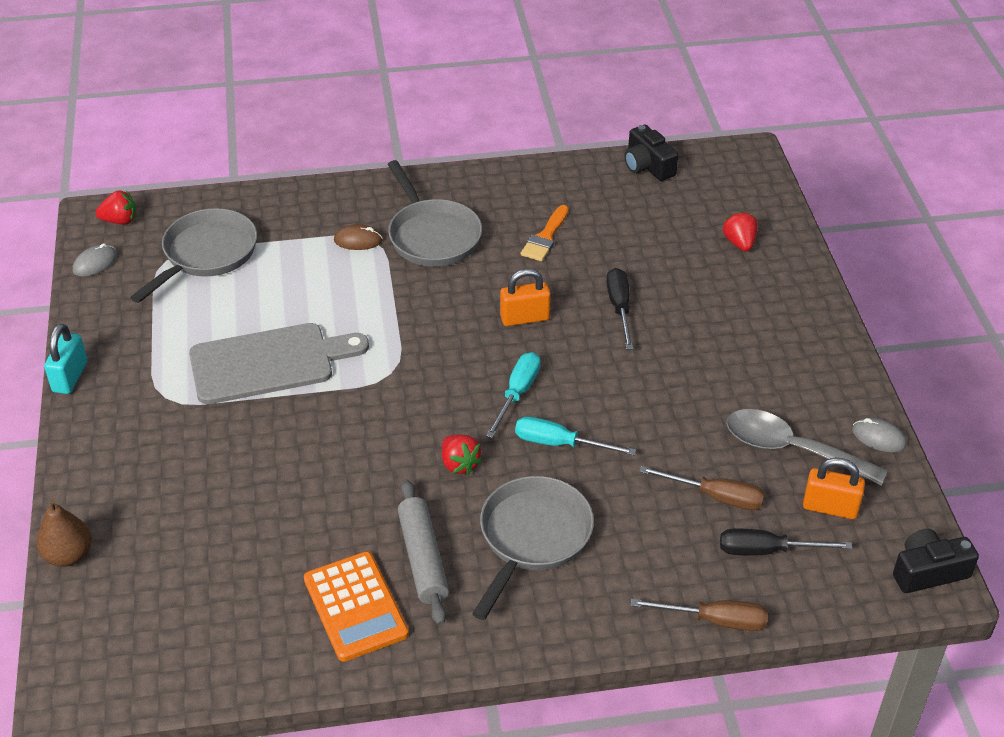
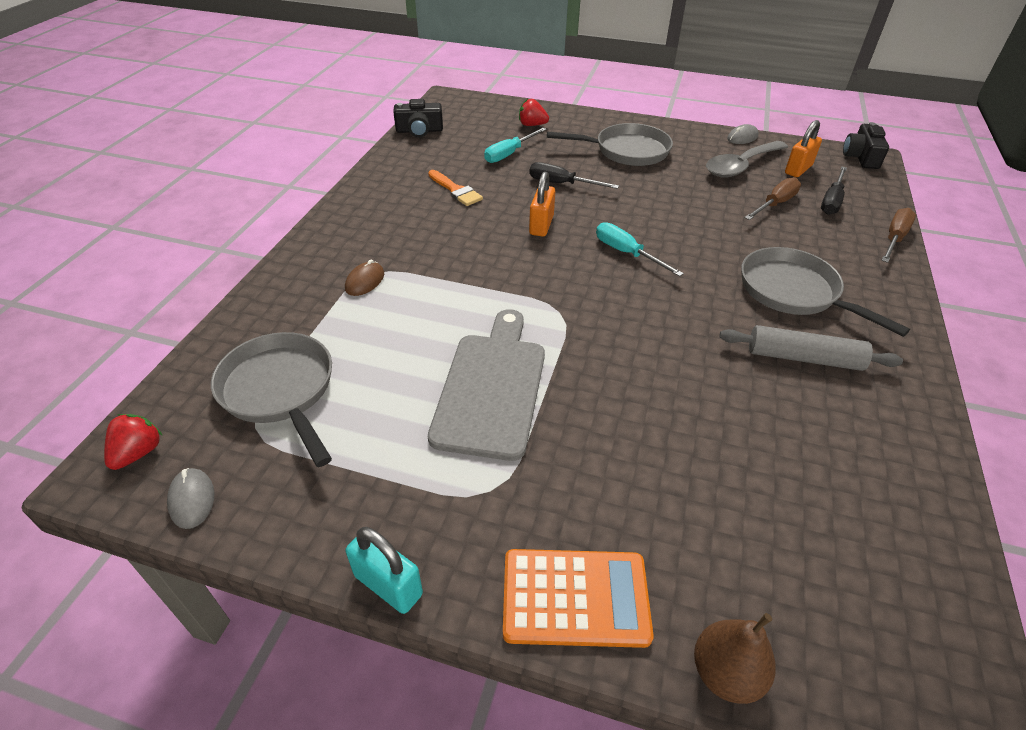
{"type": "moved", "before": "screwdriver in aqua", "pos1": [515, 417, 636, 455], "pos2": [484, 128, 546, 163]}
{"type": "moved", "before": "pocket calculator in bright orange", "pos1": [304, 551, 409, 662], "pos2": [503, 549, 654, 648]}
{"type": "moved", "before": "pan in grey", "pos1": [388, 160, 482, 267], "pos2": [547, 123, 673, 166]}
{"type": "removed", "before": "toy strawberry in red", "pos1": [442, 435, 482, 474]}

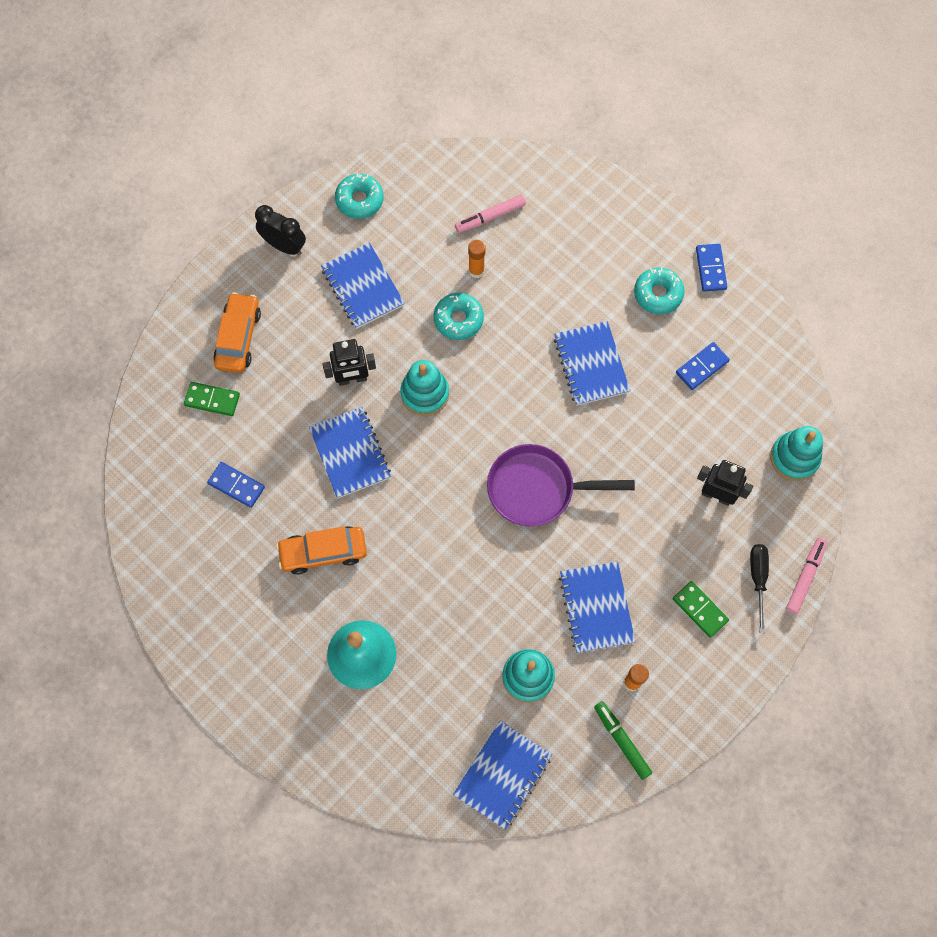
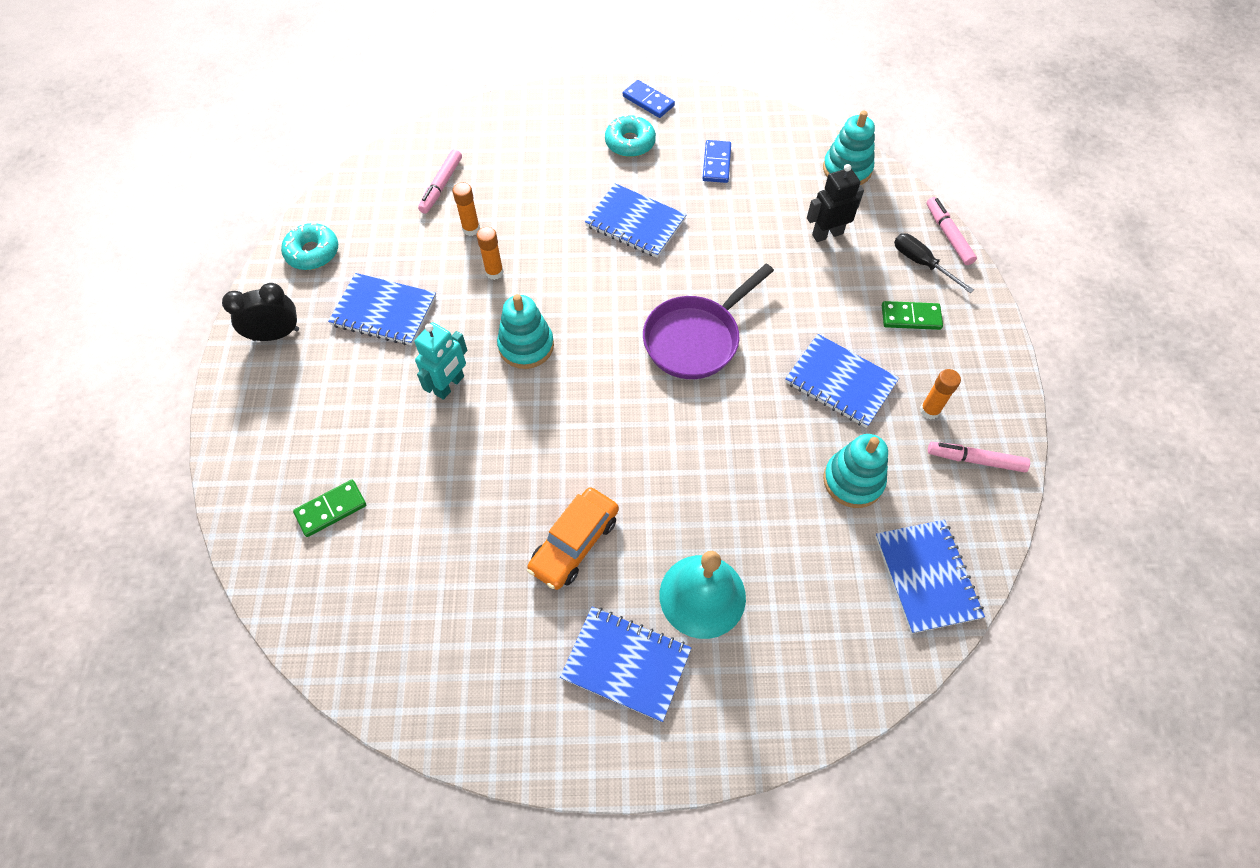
{"type": "recoloured", "before": "robot in ebony", "after": "robot in aqua", "pos1": [322, 339, 376, 386], "pos2": [415, 322, 467, 400]}
{"type": "replaced", "before": "doughnut in aqua", "after": "stick of glue in bright orange", "pos1": [434, 293, 484, 340], "pos2": [476, 227, 504, 280]}
{"type": "moved", "before": "notebook in cobalt", "pos1": [309, 407, 391, 498], "pos2": [560, 607, 692, 722]}
{"type": "recoloured", "before": "marker pen in leaf-green", "after": "marker pen in pink", "pos1": [594, 701, 652, 780], "pos2": [928, 442, 1030, 472]}
{"type": "removed", "before": "domino tile in cobalt", "pos1": [207, 462, 265, 508]}
{"type": "removed", "before": "automobile in bright orange", "pos1": [213, 292, 261, 373]}

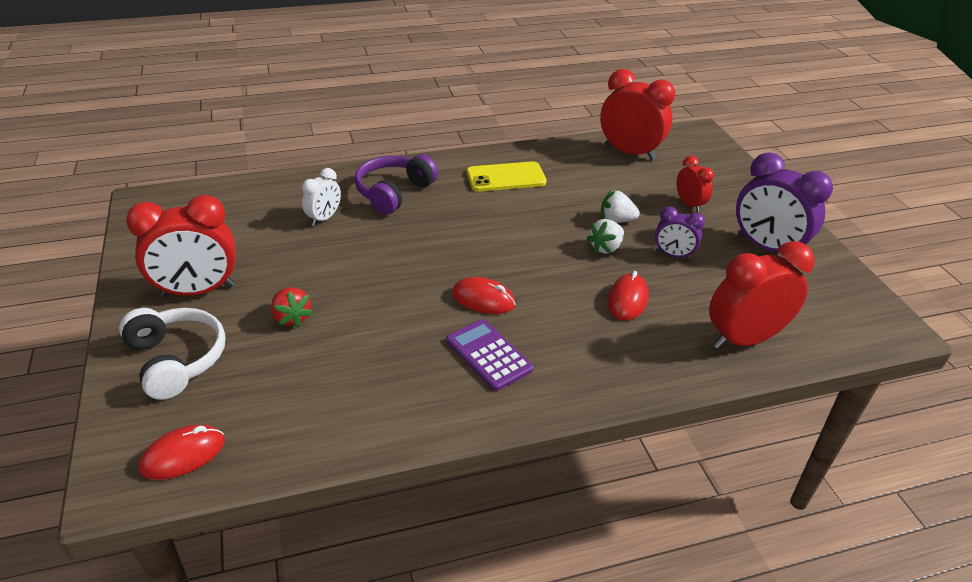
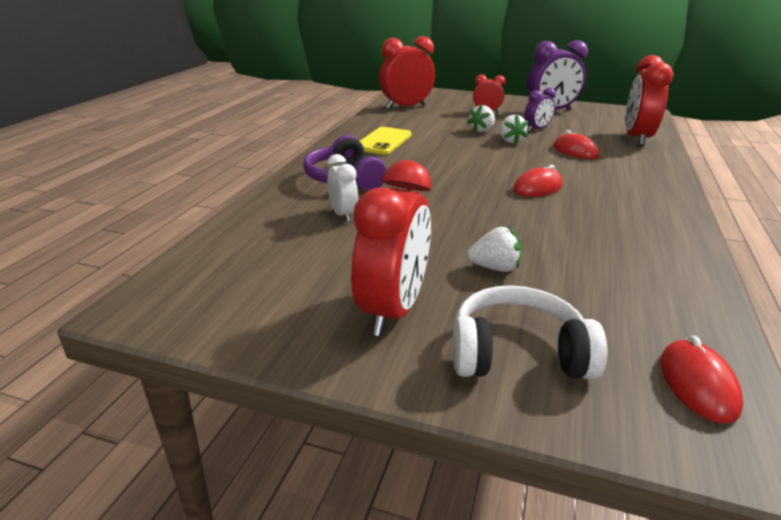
{"type": "recoloured", "before": "toy strawberry in red", "after": "toy strawberry in white", "pos1": [271, 287, 313, 328], "pos2": [467, 226, 522, 272]}
{"type": "removed", "before": "pocket calculator in royal purple", "pos1": [446, 319, 533, 391]}

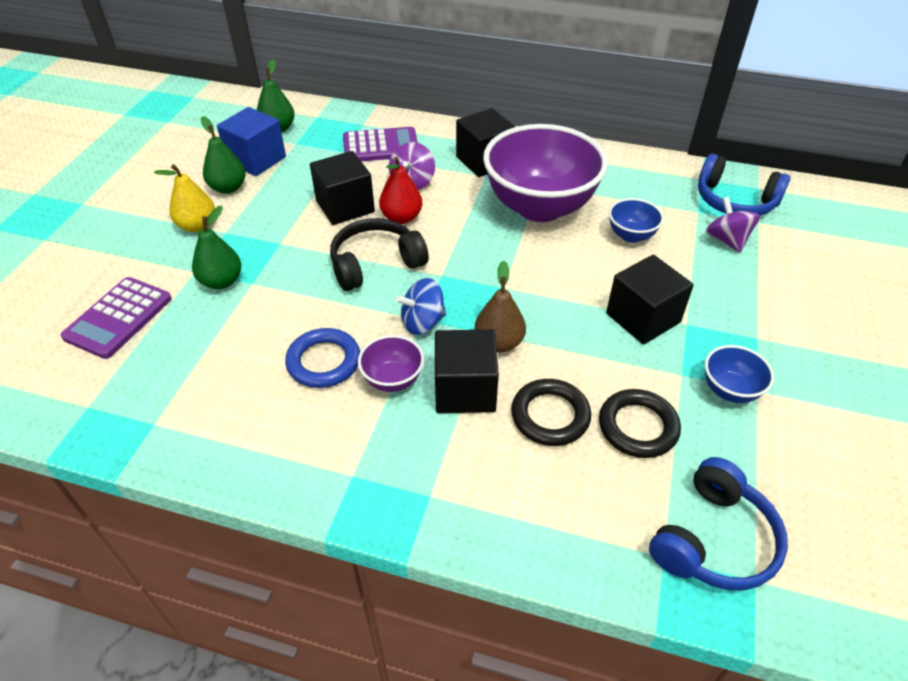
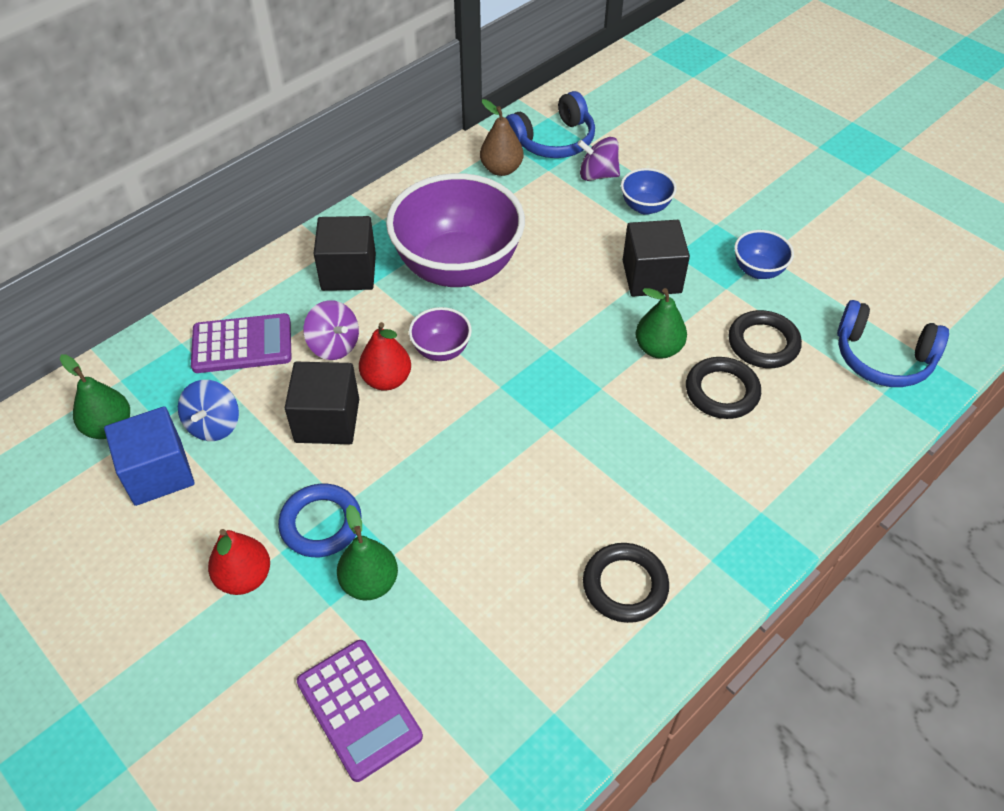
{"type": "moved", "before": "whirligig in cobalt", "pos1": [396, 278, 446, 335], "pos2": [178, 380, 239, 441]}
{"type": "turned", "before": "pocket calculator in royal purple", "pos1": [343, 127, 418, 161], "pos2": [191, 313, 292, 373], "turn": 60}
{"type": "recoloured", "before": "pear fruit in bright yellow", "after": "pear fruit in red", "pos1": [154, 164, 215, 232], "pos2": [208, 529, 270, 595]}
{"type": "moved", "before": "torus in cobalt", "pos1": [285, 328, 360, 388], "pos2": [278, 484, 362, 557]}
{"type": "moved", "before": "serving bowl in royal purple", "pos1": [358, 335, 424, 392], "pos2": [409, 307, 472, 361]}
{"type": "moved", "before": "pear fruit in dark brown", "pos1": [475, 261, 526, 352], "pos2": [480, 99, 523, 176]}
{"type": "added", "after": "torus in ebony", "pos2": [583, 543, 669, 623]}
{"type": "moved", "before": "serving bowl in cobalt", "pos1": [609, 198, 664, 243], "pos2": [621, 168, 677, 215]}
{"type": "moved", "before": "pear fruit in leaf-green", "pos1": [201, 116, 246, 194], "pos2": [635, 288, 687, 359]}
{"type": "turned", "before": "over-ear headphones in cobalt", "pos1": [649, 457, 788, 590], "pos2": [837, 300, 949, 387], "turn": 135}
{"type": "removed", "before": "over-ear headphones in ebony", "pos1": [330, 218, 429, 291]}
{"type": "removed", "before": "solid cube in ebony", "pos1": [435, 330, 499, 413]}

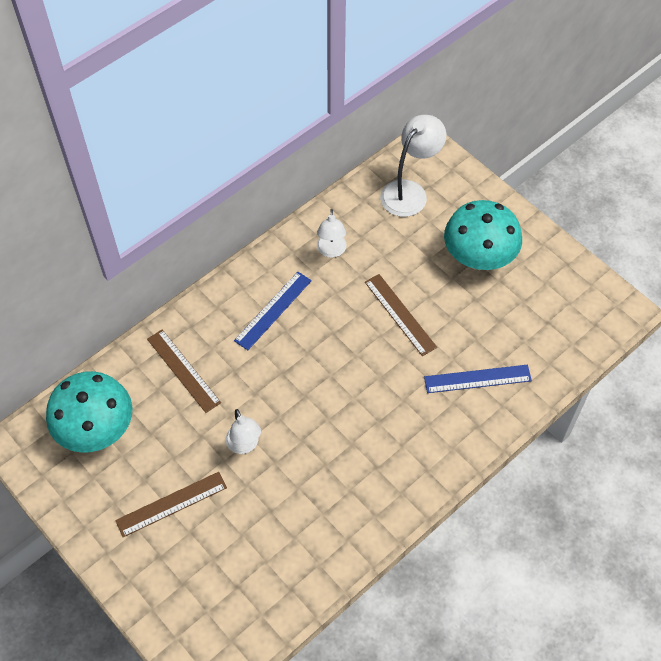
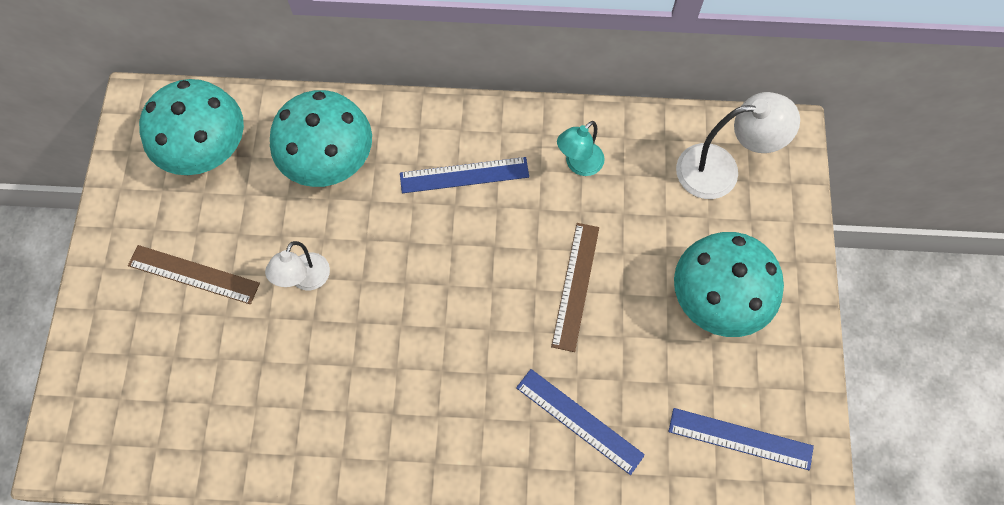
{"type": "replaced", "before": "straightedge in dark brown", "after": "fungus in aqua", "pos1": [147, 330, 221, 413], "pos2": [270, 90, 372, 187]}
{"type": "recoloured", "before": "reading lamp in white", "after": "reading lamp in aqua", "pos1": [317, 209, 347, 258], "pos2": [557, 121, 605, 176]}
{"type": "added", "after": "straightedge in cobalt", "pos2": [668, 408, 814, 470]}

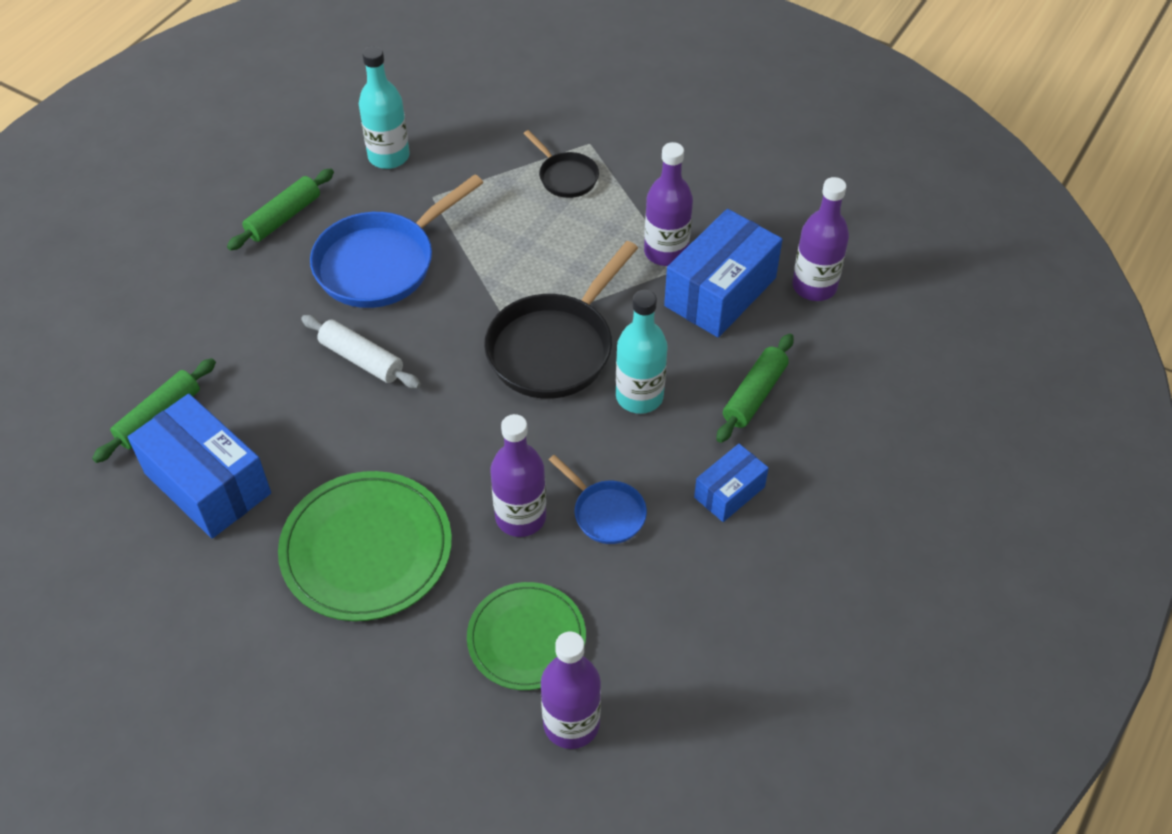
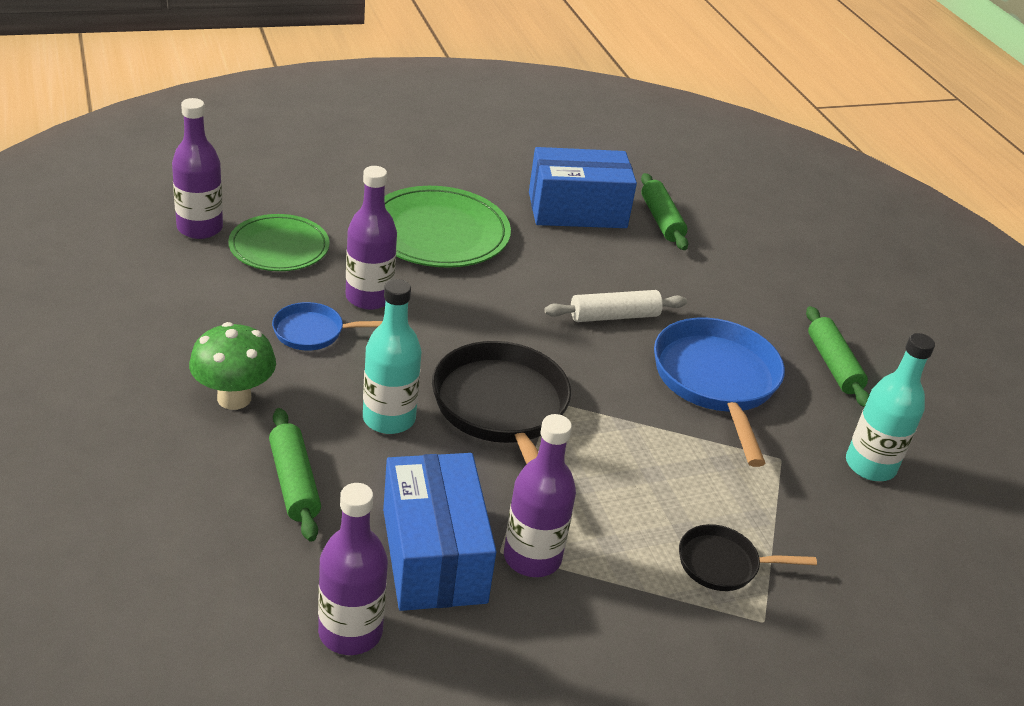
{"type": "replaced", "before": "box in cobalt", "after": "fungus in leaf-green", "pos1": [694, 444, 769, 522], "pos2": [189, 322, 276, 410]}

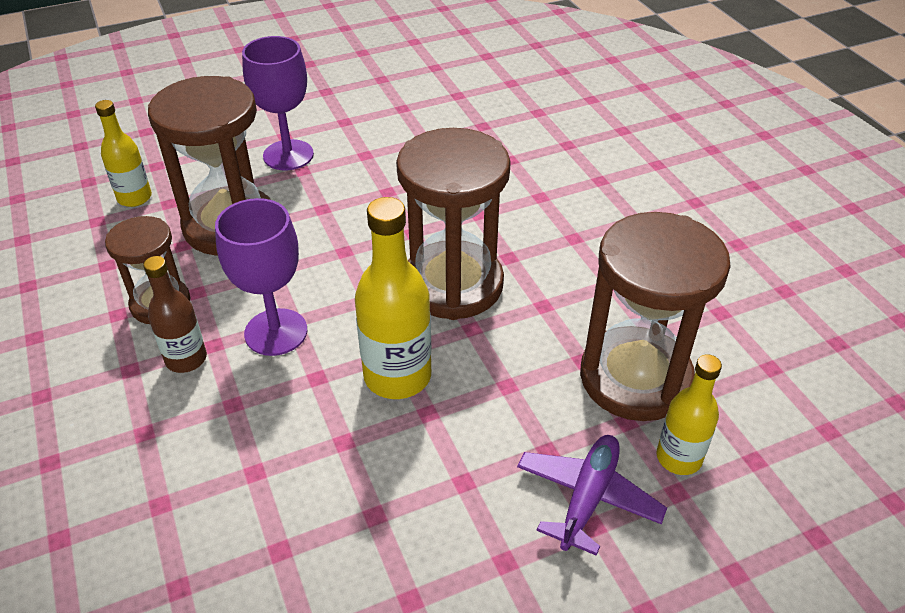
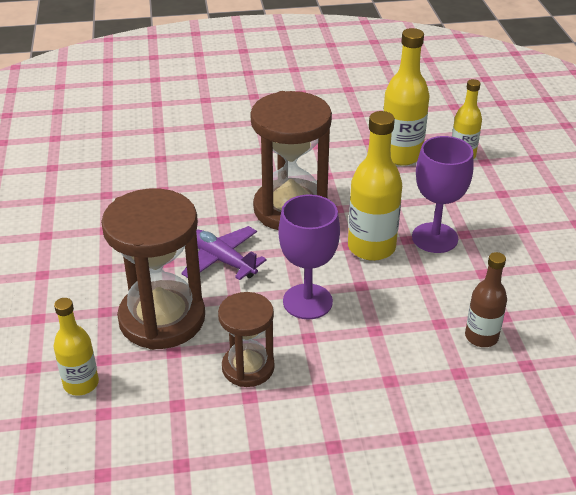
{"type": "moved", "before": "toy plane in royal purple", "pos1": [517, 435, 667, 556], "pos2": [181, 226, 267, 280]}
{"type": "replaced", "before": "hourglass in dark brown", "after": "drink bottle in bright yellow", "pos1": [580, 212, 731, 421], "pos2": [383, 28, 430, 166]}
{"type": "moved", "before": "wine glass in royal purple", "pos1": [242, 36, 314, 170], "pos2": [412, 136, 474, 253]}
{"type": "moved", "before": "drink bottle in dark brown", "pos1": [143, 256, 207, 373], "pos2": [465, 252, 507, 347]}

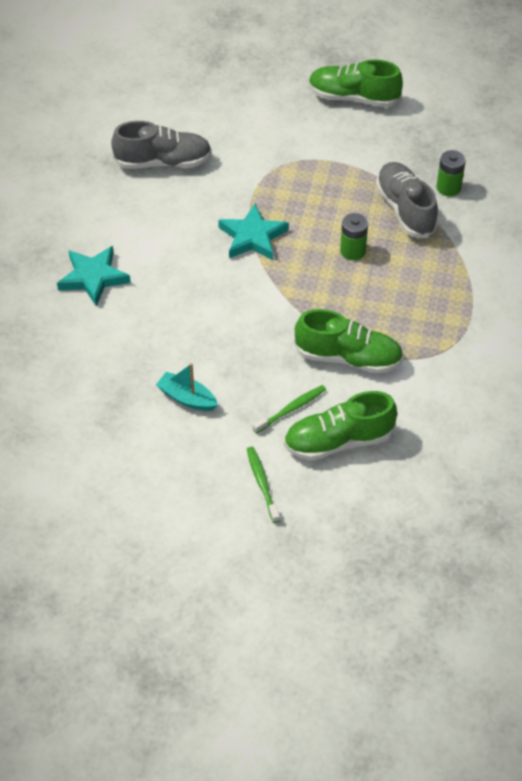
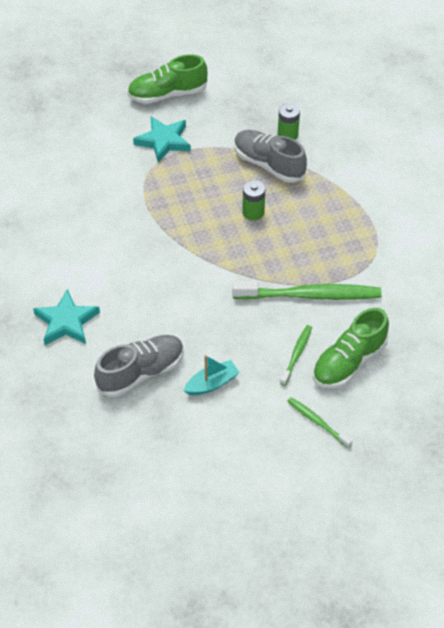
{"type": "moved", "before": "shoe in grey", "pos1": [111, 121, 212, 169], "pos2": [94, 335, 184, 397]}
{"type": "moved", "before": "star shape in aqua", "pos1": [218, 204, 289, 260], "pos2": [133, 116, 191, 163]}
{"type": "turned", "before": "sailboat in aqua", "pos1": [156, 363, 218, 411], "pos2": [184, 355, 240, 395], "turn": 150}
{"type": "replaced", "before": "shoe in leaf-green", "after": "toothbrush in leaf-green", "pos1": [294, 309, 403, 373], "pos2": [232, 281, 382, 300]}

